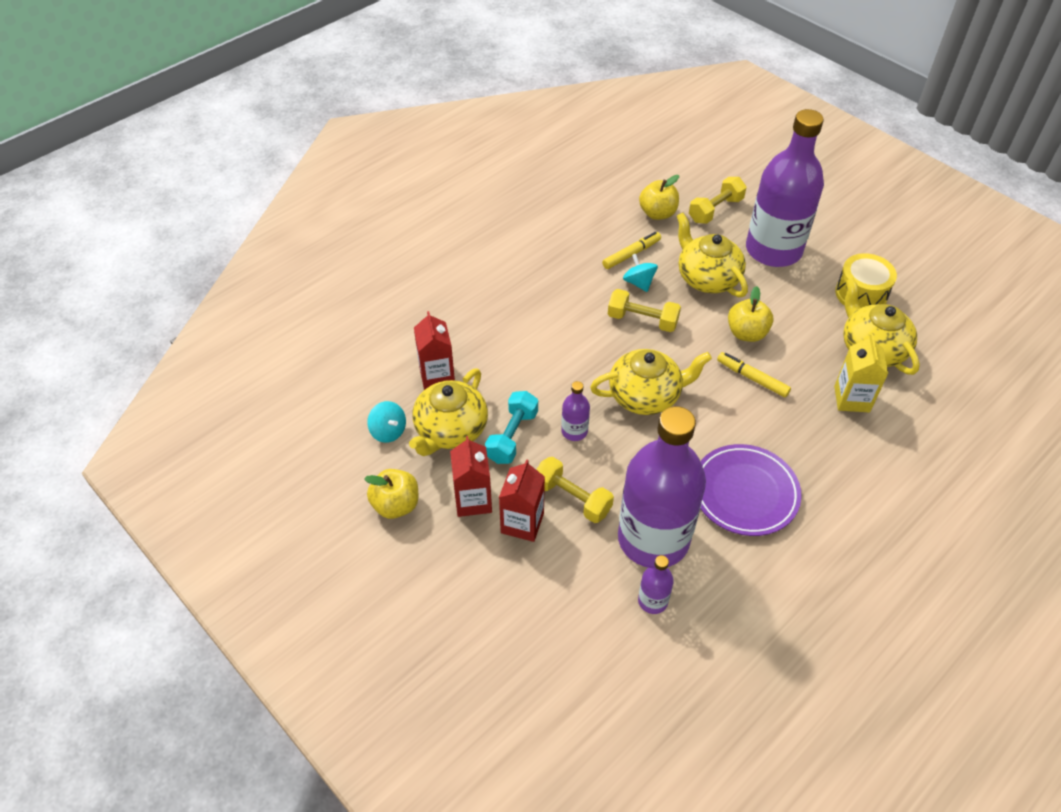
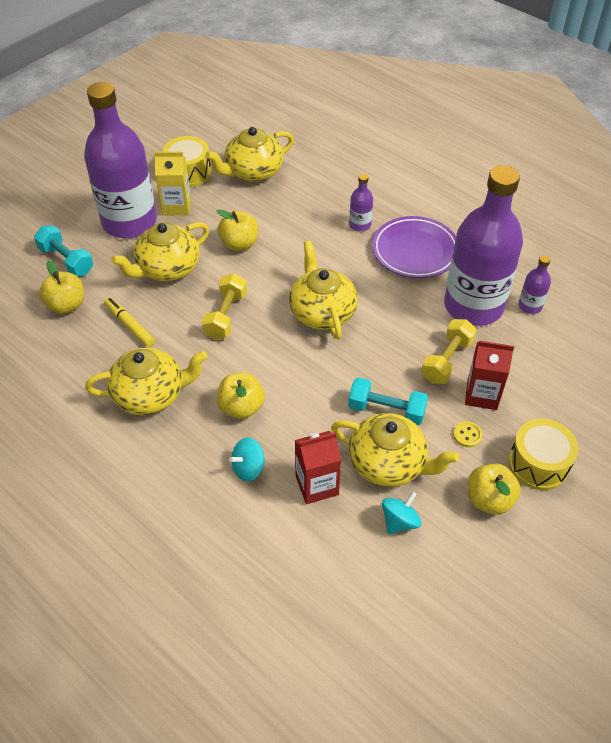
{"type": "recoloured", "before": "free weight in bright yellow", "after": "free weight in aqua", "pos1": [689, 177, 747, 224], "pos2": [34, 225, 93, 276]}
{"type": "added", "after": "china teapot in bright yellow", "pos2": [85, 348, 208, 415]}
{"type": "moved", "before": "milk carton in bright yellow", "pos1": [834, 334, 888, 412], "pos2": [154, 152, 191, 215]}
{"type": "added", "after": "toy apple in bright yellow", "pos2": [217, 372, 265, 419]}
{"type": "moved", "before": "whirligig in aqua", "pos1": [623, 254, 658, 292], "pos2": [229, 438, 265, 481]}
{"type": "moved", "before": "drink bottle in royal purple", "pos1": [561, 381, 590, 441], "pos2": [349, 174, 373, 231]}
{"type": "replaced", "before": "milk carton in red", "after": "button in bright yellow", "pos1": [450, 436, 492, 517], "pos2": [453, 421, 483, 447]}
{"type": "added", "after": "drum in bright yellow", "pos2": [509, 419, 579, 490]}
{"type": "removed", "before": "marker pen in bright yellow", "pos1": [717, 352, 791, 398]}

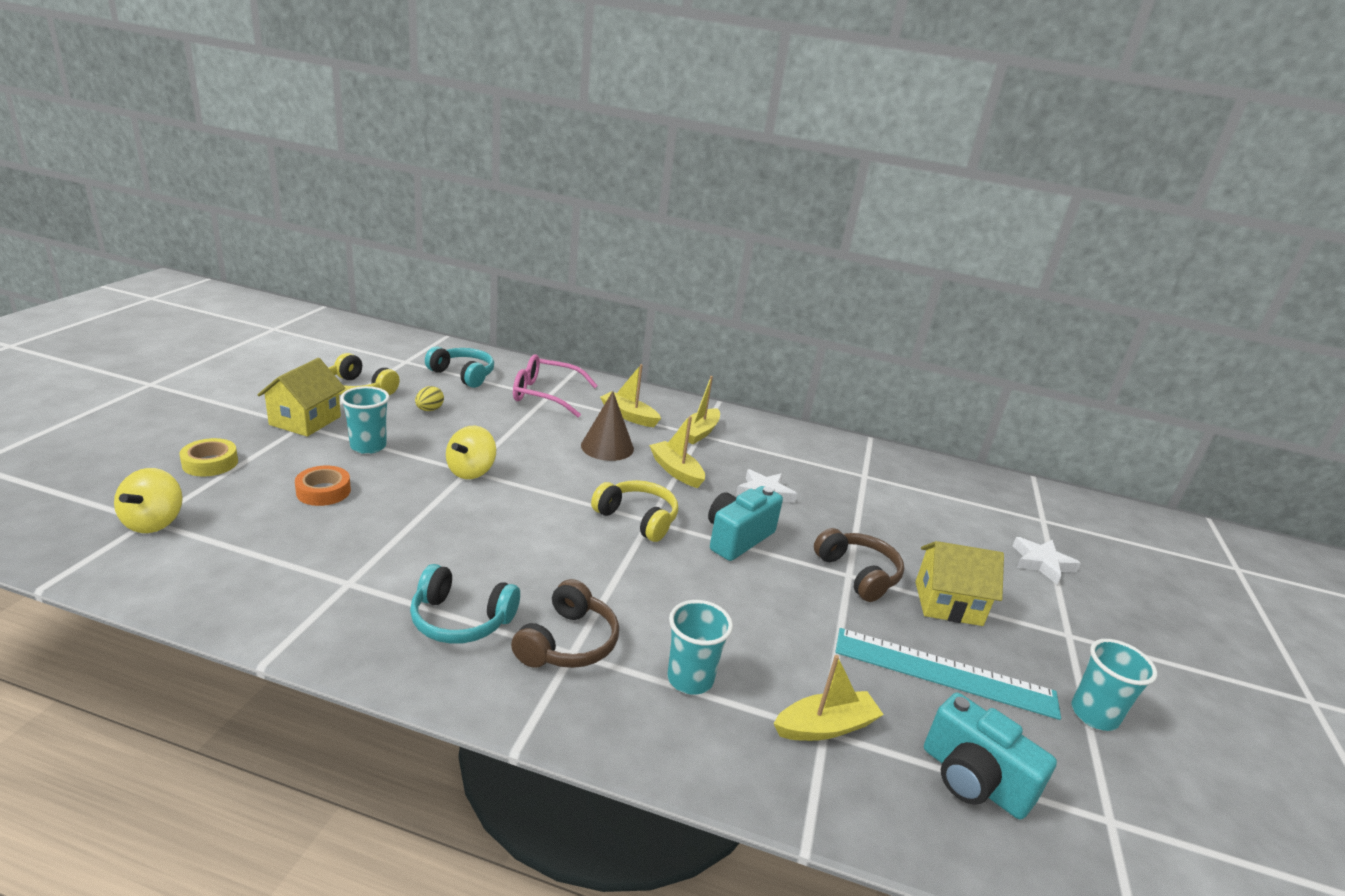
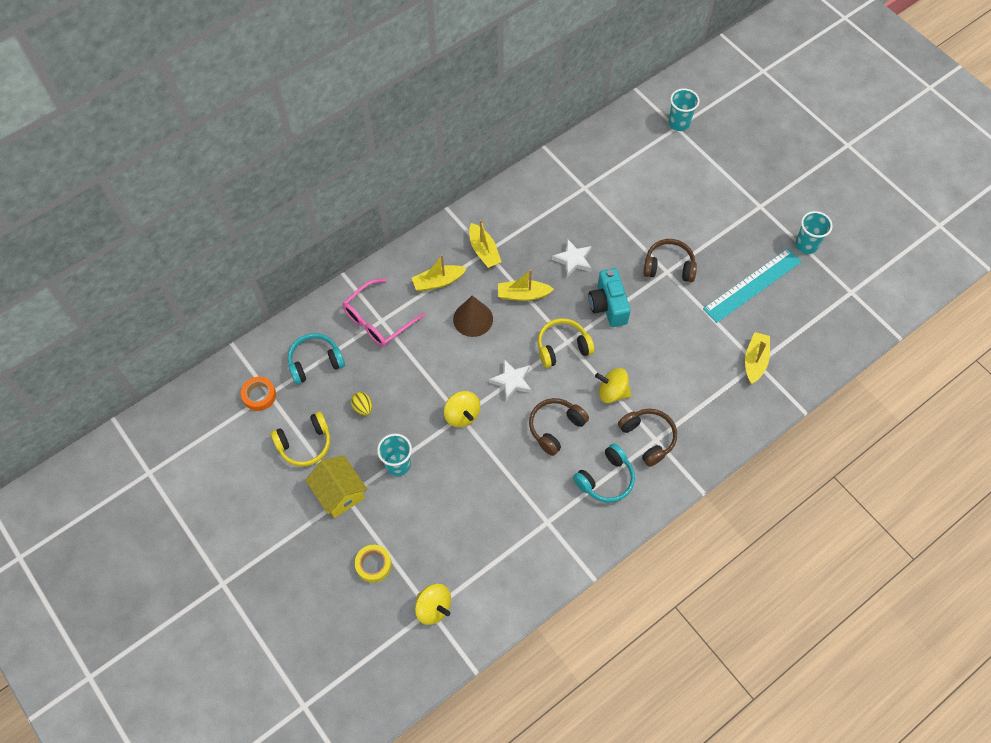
{"type": "moved", "before": "tape in bright orange", "pos1": [295, 466, 351, 506], "pos2": [241, 377, 276, 411]}
{"type": "moved", "before": "star shape in white", "pos1": [1013, 537, 1081, 584], "pos2": [489, 359, 532, 401]}
{"type": "added", "after": "over-ear headphones in dark brown", "pos2": [529, 398, 589, 456]}
{"type": "added", "after": "whirligig in bright yellow", "pos2": [595, 368, 632, 403]}
{"type": "moved", "before": "tumbler in aqua", "pos1": [667, 600, 733, 695], "pos2": [669, 88, 700, 131]}
{"type": "removed", "before": "toy house in bright yellow", "pos1": [915, 541, 1004, 626]}
{"type": "removed", "before": "camera in aqua", "pos1": [924, 693, 1057, 819]}

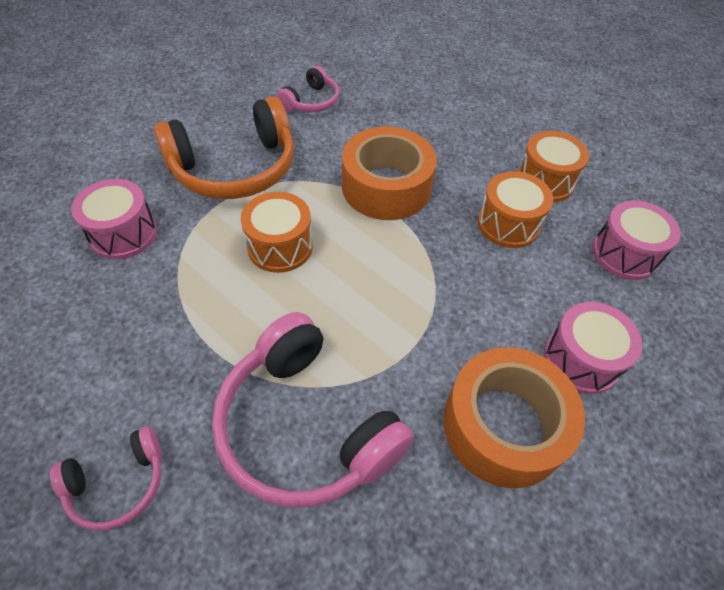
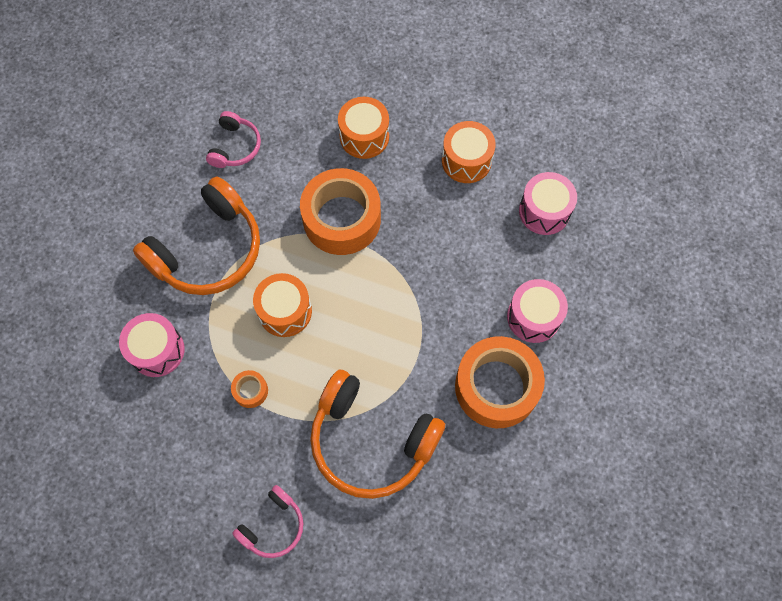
{"type": "added", "after": "tape in bright orange", "pos2": [231, 370, 268, 408]}
{"type": "recoloured", "before": "over-ear headphones in pink", "after": "over-ear headphones in bright orange", "pos1": [212, 312, 414, 508], "pos2": [310, 370, 445, 499]}
{"type": "moved", "before": "drum in bright orange", "pos1": [478, 171, 553, 248], "pos2": [338, 97, 389, 159]}

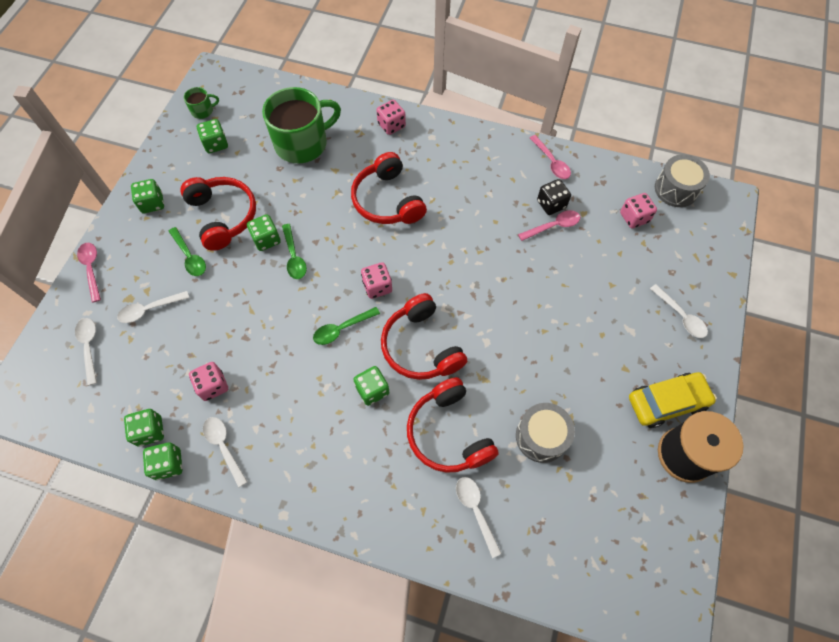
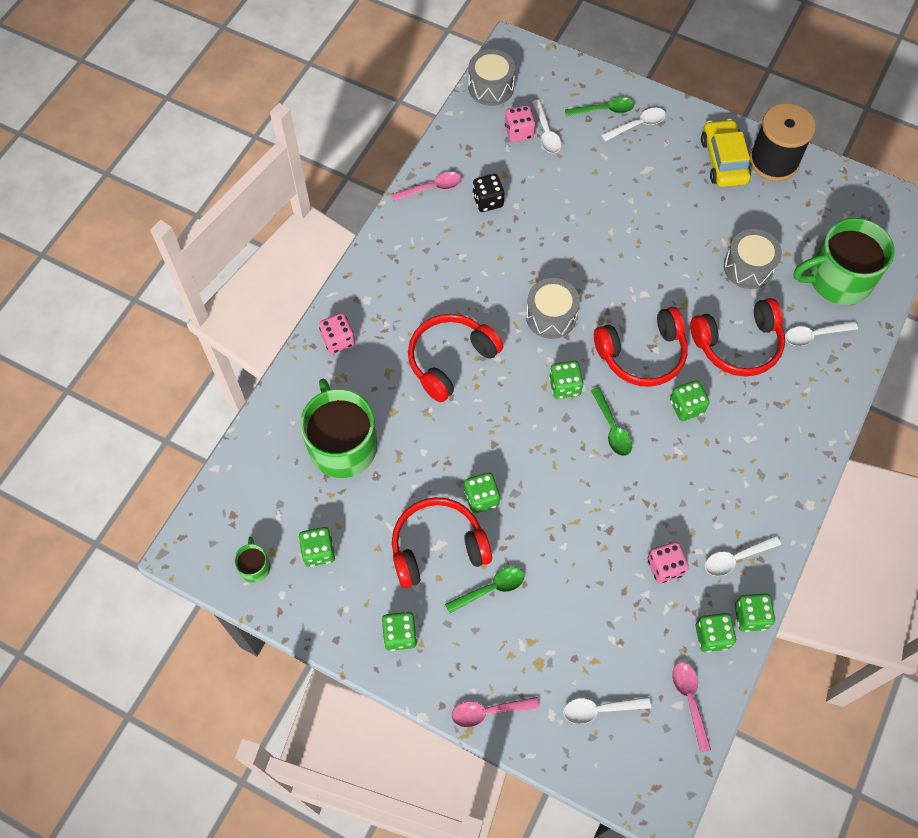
{"type": "turned", "before": "over-ear headphones in red", "pos1": [351, 152, 427, 224], "pos2": [408, 314, 504, 402], "turn": 150}
{"type": "added", "after": "drum in grey", "pos2": [526, 278, 580, 339]}
{"type": "moved", "before": "spoon in white", "pos1": [117, 291, 189, 323], "pos2": [532, 100, 561, 153]}
{"type": "recoloured", "before": "die in pink", "after": "die in leaf-green", "pos1": [361, 262, 392, 299], "pos2": [549, 361, 583, 399]}
{"type": "moved", "before": "spoon in leaf-green", "pos1": [282, 224, 307, 279], "pos2": [565, 97, 634, 116]}
{"type": "moved", "before": "spoon in pink", "pos1": [518, 210, 580, 241], "pos2": [672, 662, 711, 752]}
{"type": "added", "after": "mug in leaf-green", "pos2": [794, 218, 895, 305]}

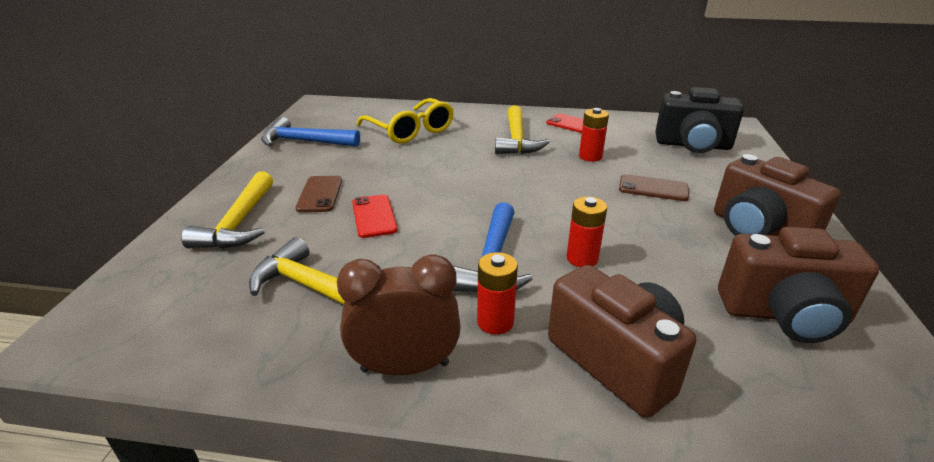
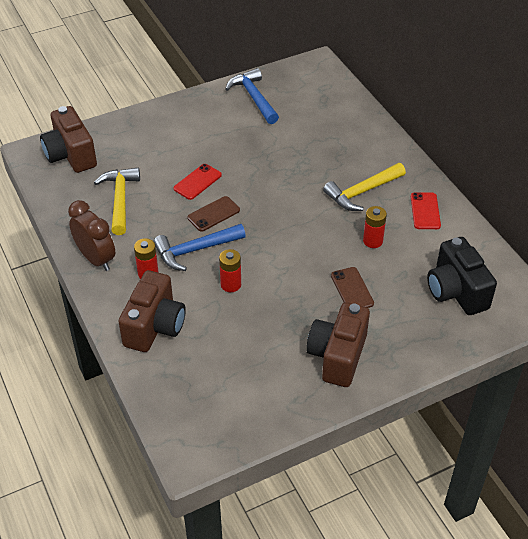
{"type": "moved", "before": "camera in dark brown", "pos1": [718, 227, 879, 343], "pos2": [40, 106, 97, 173]}
{"type": "moved", "before": "phone in dark brown", "pos1": [295, 176, 342, 212], "pos2": [187, 196, 240, 231]}
{"type": "removed", "before": "claw hammer in bright yellow", "pos1": [181, 171, 273, 249]}
{"type": "removed", "before": "spectacles in bright yellow", "pos1": [356, 98, 454, 144]}

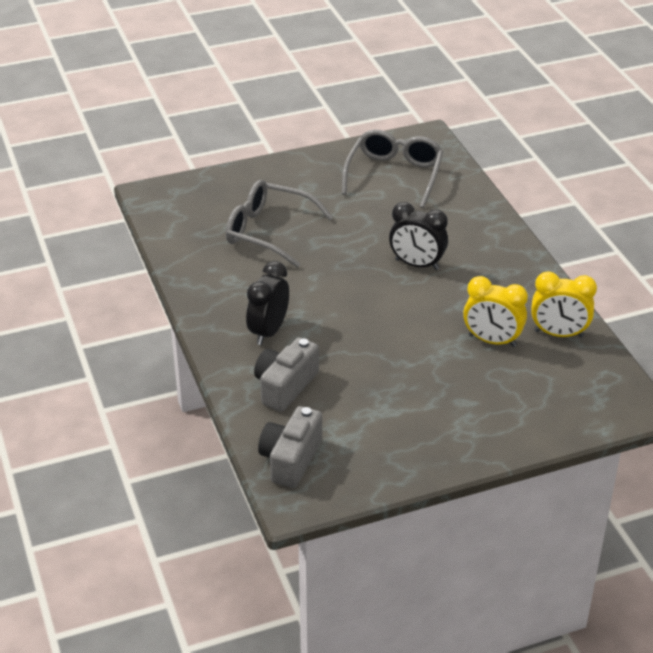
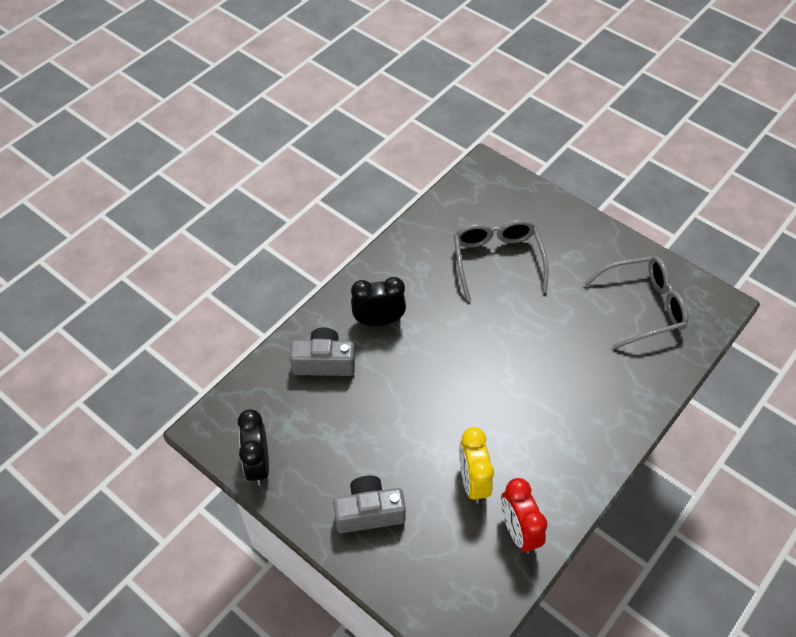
{"type": "moved", "before": "clock in ebony", "pos1": [389, 202, 448, 270], "pos2": [238, 409, 269, 485]}
{"type": "moved", "before": "camera in grey", "pos1": [258, 406, 322, 488], "pos2": [333, 476, 406, 533]}
{"type": "recoloured", "before": "clock in bright yellow", "after": "clock in red", "pos1": [531, 271, 597, 337], "pos2": [501, 478, 547, 554]}

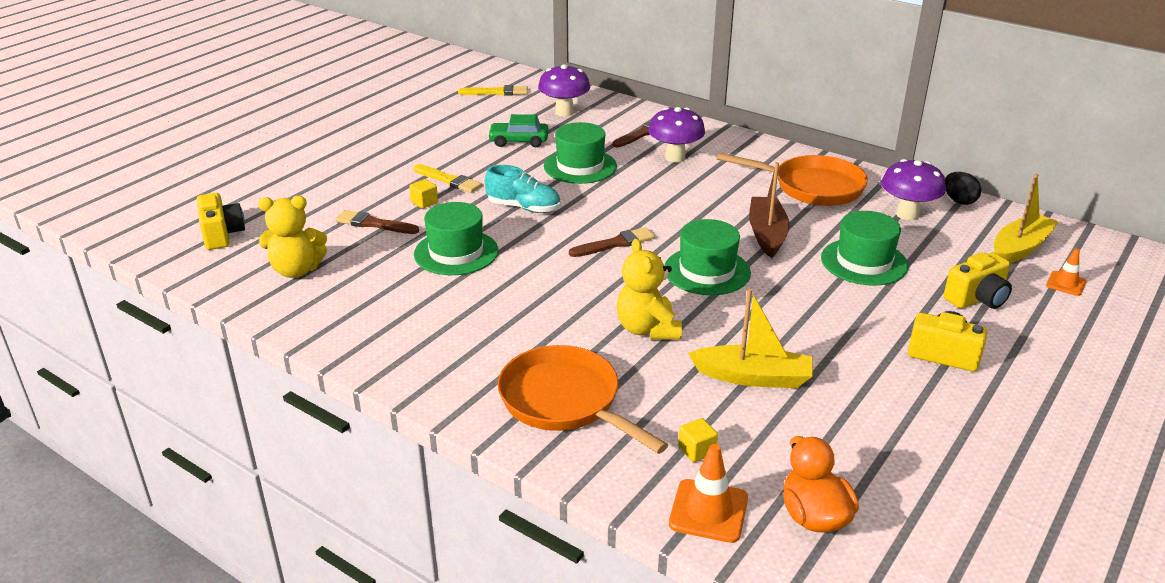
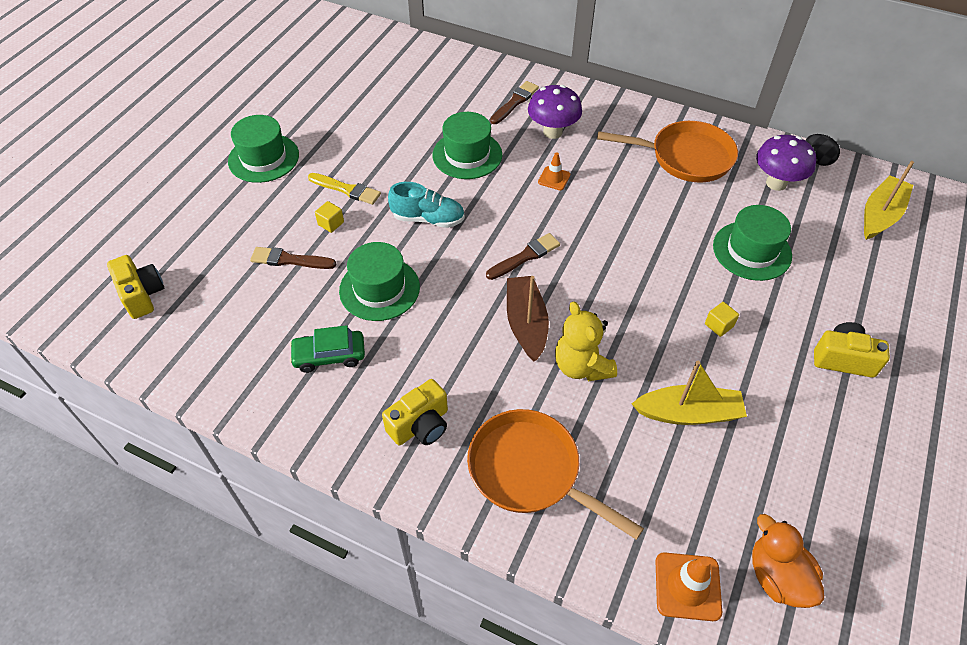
{"type": "moved", "before": "hat in leaf-green", "pos1": [664, 219, 751, 295], "pos2": [228, 115, 299, 183]}
{"type": "moved", "before": "automobile in leaf-green", "pos1": [488, 114, 549, 147], "pos2": [290, 325, 365, 373]}
{"type": "moved", "before": "camera in bright yellow", "pos1": [943, 252, 1012, 309], "pos2": [382, 379, 448, 445]}
{"type": "moved", "before": "sailboat in dark brown", "pos1": [749, 162, 790, 258], "pos2": [507, 276, 549, 361]}
{"type": "moved", "before": "safety cone in bright orange", "pos1": [1046, 249, 1087, 296], "pos2": [538, 152, 570, 190]}
{"type": "moved", "before": "solid cube in bright yellow", "pos1": [678, 418, 718, 463], "pos2": [705, 302, 739, 337]}
{"type": "removed", "before": "teddy bear in bright yellow", "pos1": [258, 196, 327, 278]}
{"type": "removed", "before": "paintbrush in bright yellow", "pos1": [458, 85, 528, 96]}
{"type": "removed", "before": "fungus in royal purple", "pos1": [538, 64, 590, 116]}

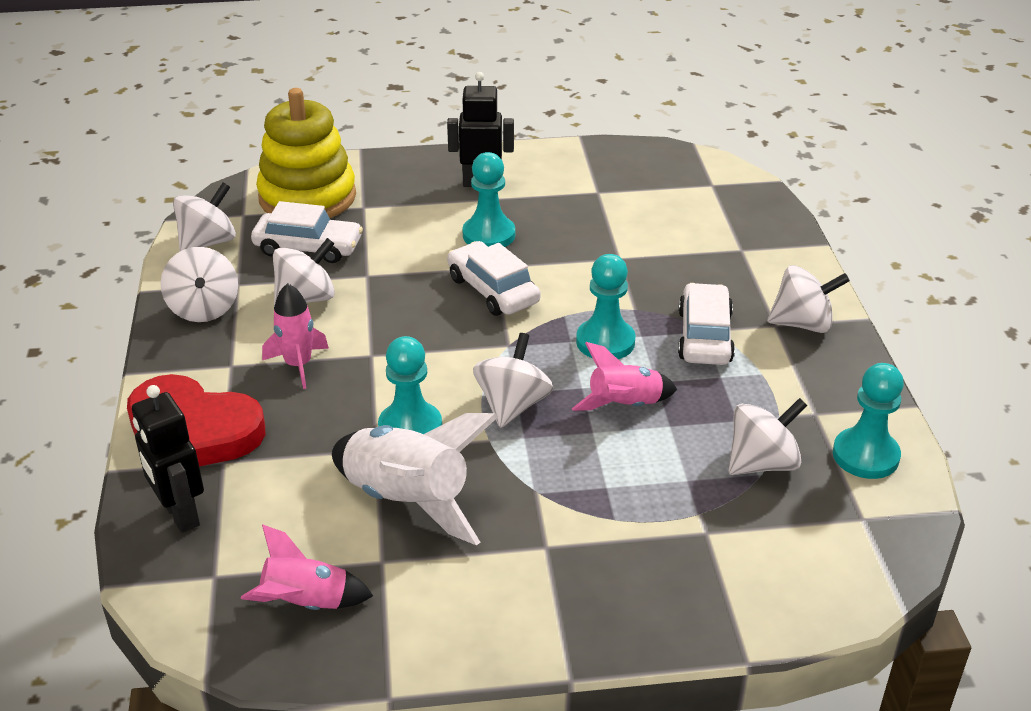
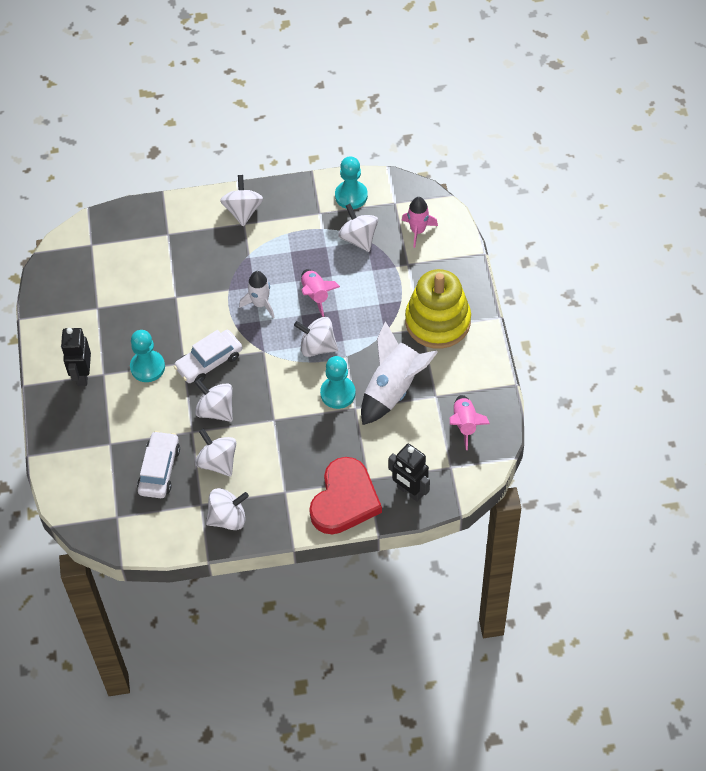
{"type": "moved", "before": "whirligig in white", "pos1": [173, 183, 236, 251], "pos2": [194, 379, 233, 422]}
{"type": "replaced", "before": "game pawn in aqua", "after": "toy rocket in white", "pos1": [576, 254, 636, 359], "pos2": [239, 271, 274, 318]}
{"type": "turned", "before": "robot in ebony", "pos1": [132, 385, 204, 533], "pos2": [389, 443, 430, 502], "turn": 75}
{"type": "moved", "before": "toy rocket in pink", "pos1": [262, 283, 329, 389], "pos2": [402, 197, 438, 248]}
{"type": "moved", "before": "stacking rings in bright yellow", "pos1": [256, 88, 356, 218], "pos2": [405, 269, 471, 349]}
{"type": "removed", "before": "automobile in white", "pos1": [678, 283, 735, 365]}

